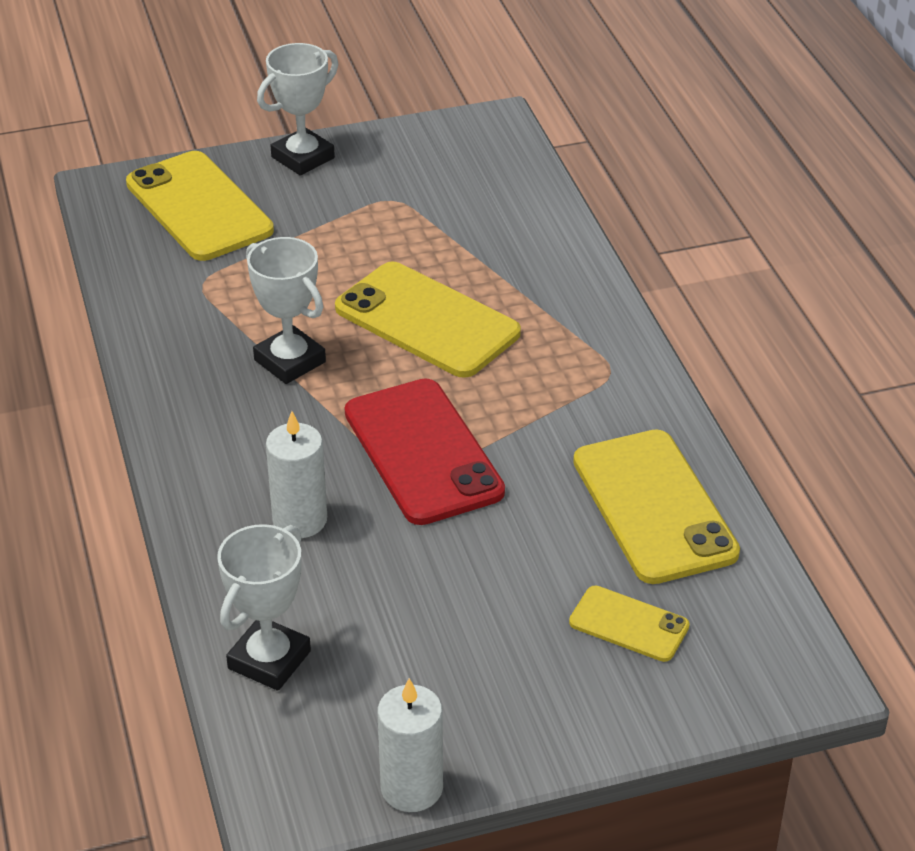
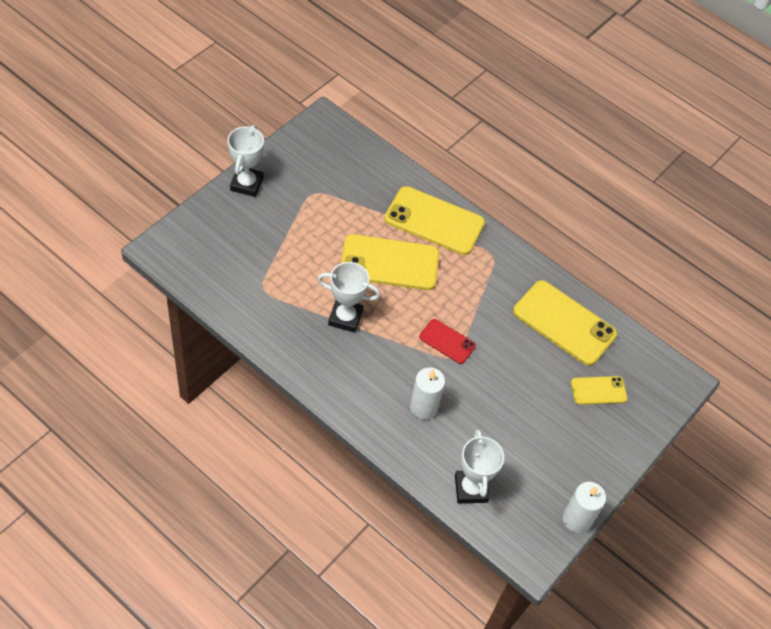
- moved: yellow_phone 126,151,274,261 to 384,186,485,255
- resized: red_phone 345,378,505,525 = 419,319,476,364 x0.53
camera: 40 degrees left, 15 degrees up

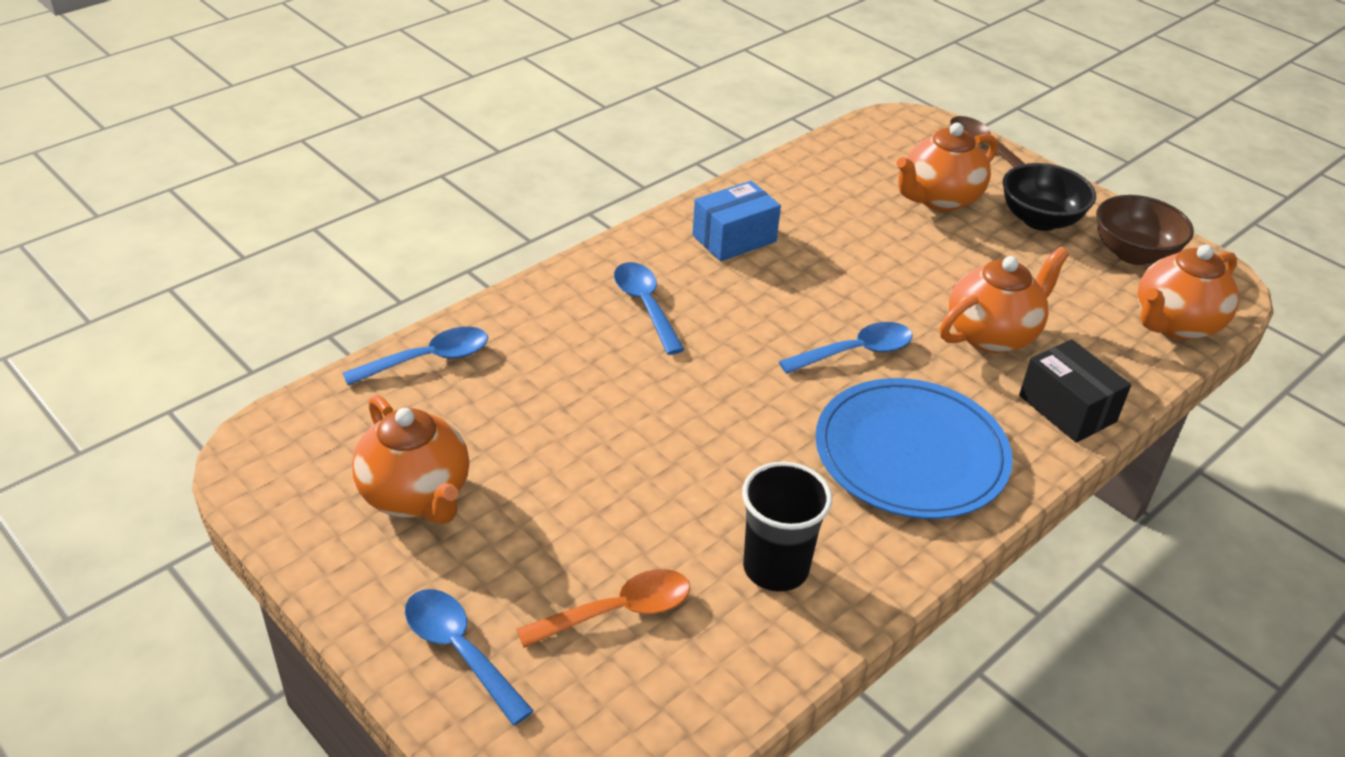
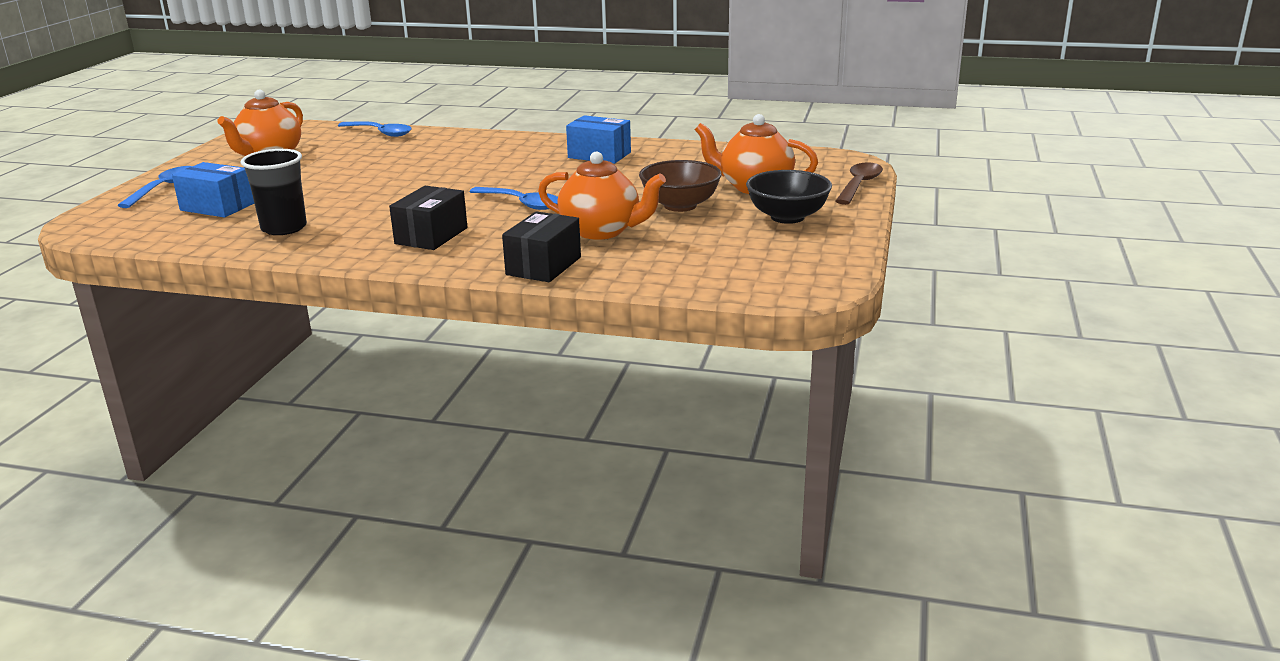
- removed: blue_spoon 614,262,685,355
- removed: orange_teapot 1138,244,1239,340
- moved: brown_bowl 1096,195,1194,265 to 639,160,722,212
- replaced: orange_spoon 516,569,690,648 to blue_box 172,162,254,218
- replaced: blue_plate 815,378,1013,519 to black_box 389,186,468,250
camera: 60 degrees right, 15 degrees down

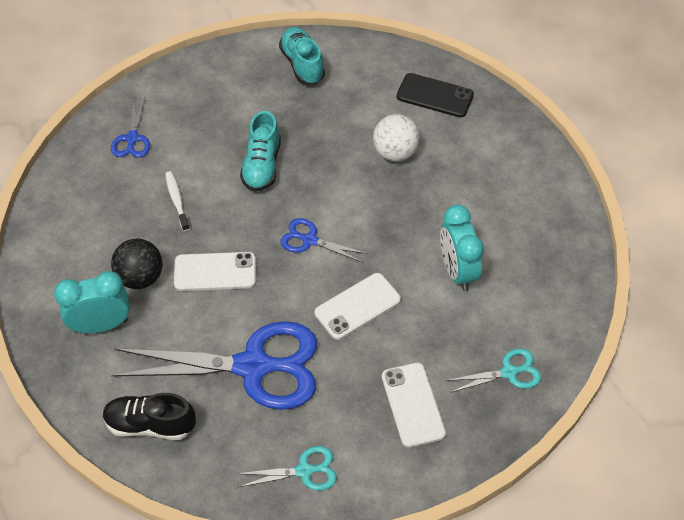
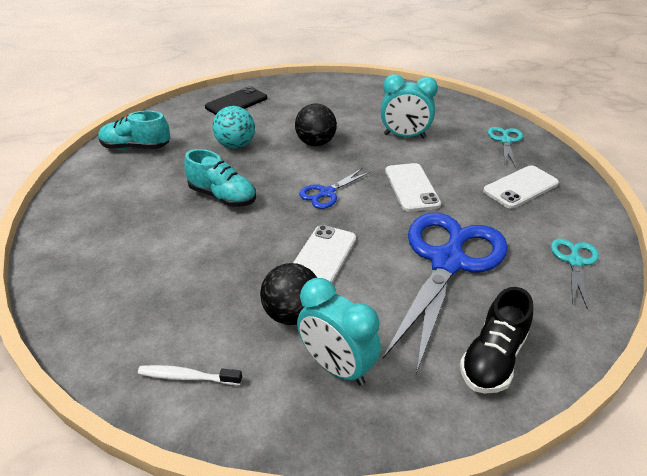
- removed: blue_scissors 111,97,150,158
- removed: white_ball 373,114,420,162
- added: turquoise_ball 212,106,255,149
- added: black_ball 295,103,337,146
- moved: white_toothbrush 165,171,190,231 to 138,365,242,385
- turned: turquoise_clock 54,271,130,333 = 297,278,381,386 60 degrees counterclockwise
- turned: white_phone 382,363,446,448 = 483,165,559,209 45 degrees counterclockwise
camera: 65 degrees left, 15 degrees down

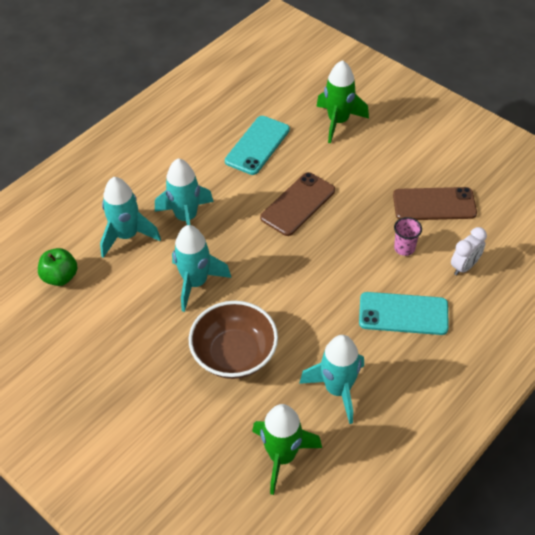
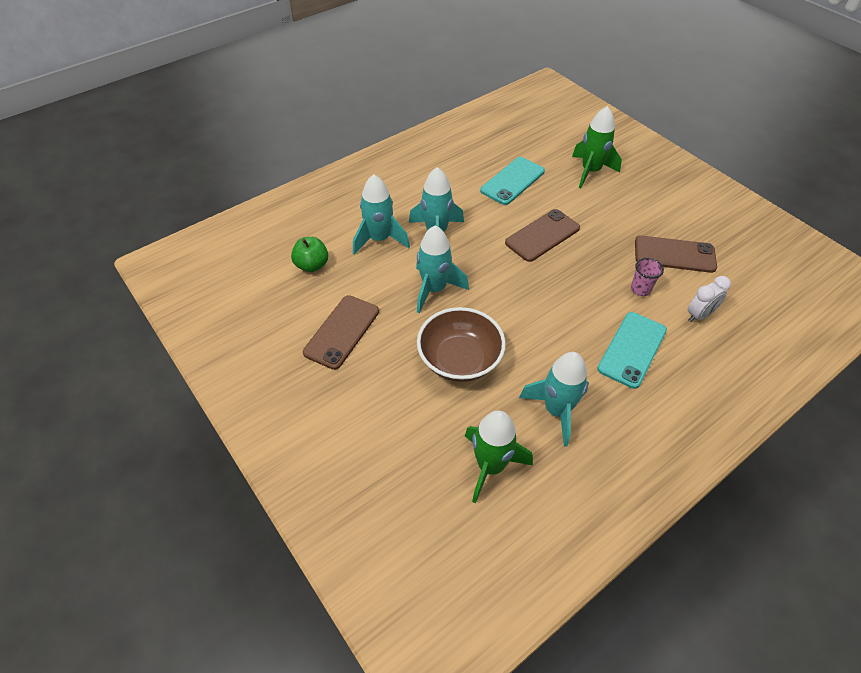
- added: brown_phone 303,295,379,370
- turned: turquoise_phone 359,292,449,335 = 597,312,667,389 75 degrees counterclockwise
camera: 10 degrees right, 0 degrees up

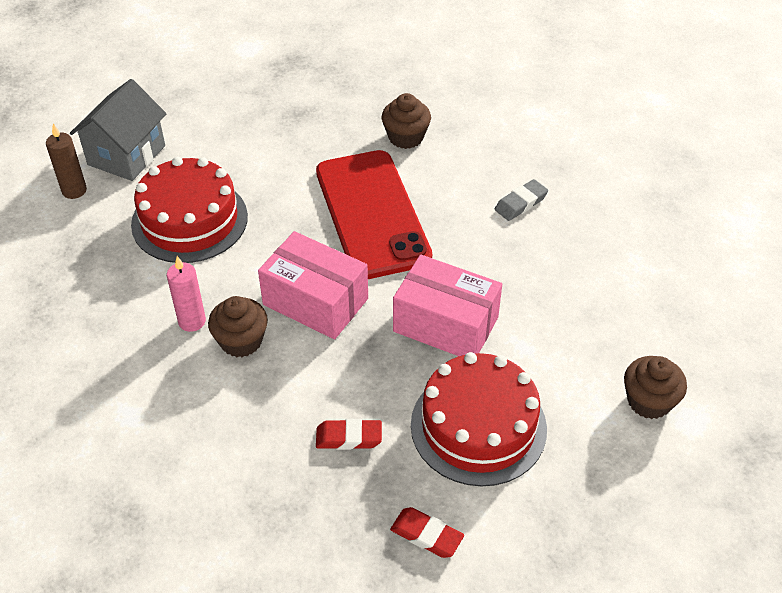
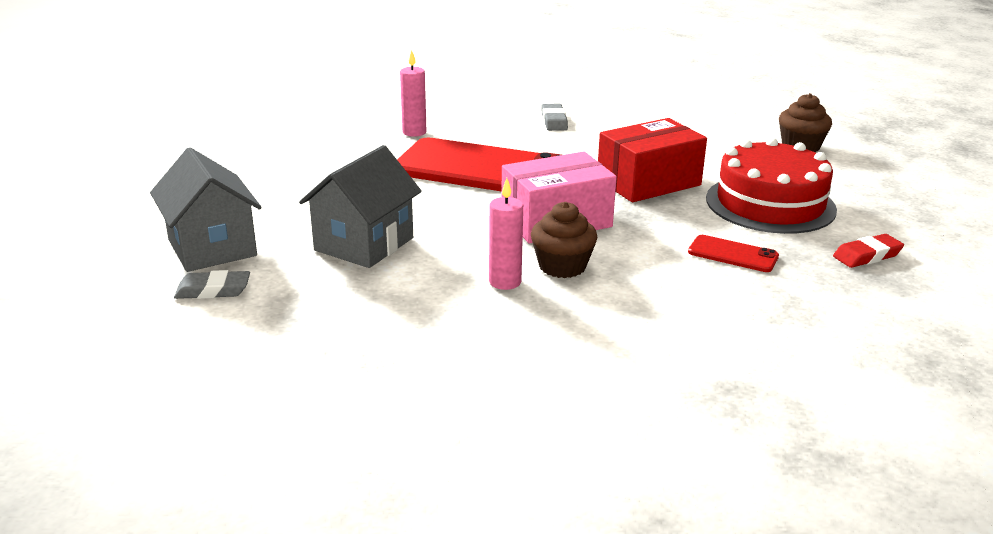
- replaced: brown_candle 46,124,87,199 to grey_eraser 174,270,250,299
- replaced: red_cake 131,157,248,263 to grey_house 299,145,422,268
- replaced: red_eraser 316,419,382,450 to red_phone 688,235,779,272
- replaced: brown_cupcake 382,93,431,149 to pink_candle 400,50,426,137
- recoloured: pink_box 393,255,502,356 to red_box 598,118,707,202
camera: 55 degrees left, 20 degrees down

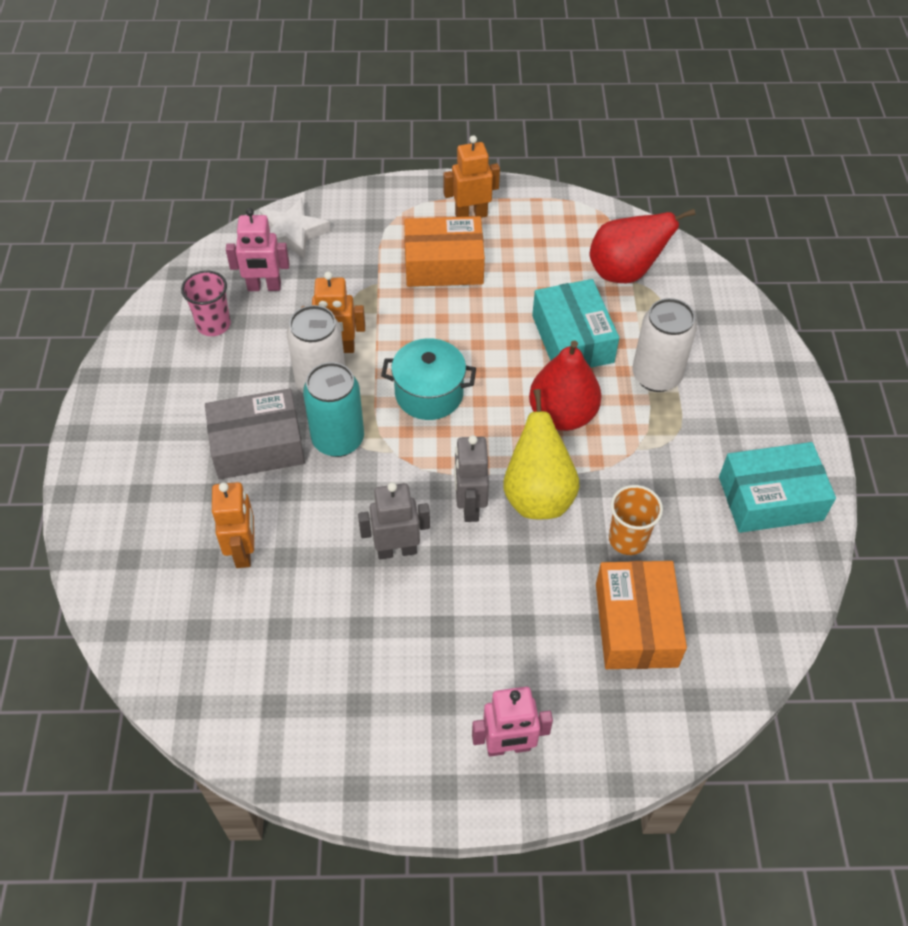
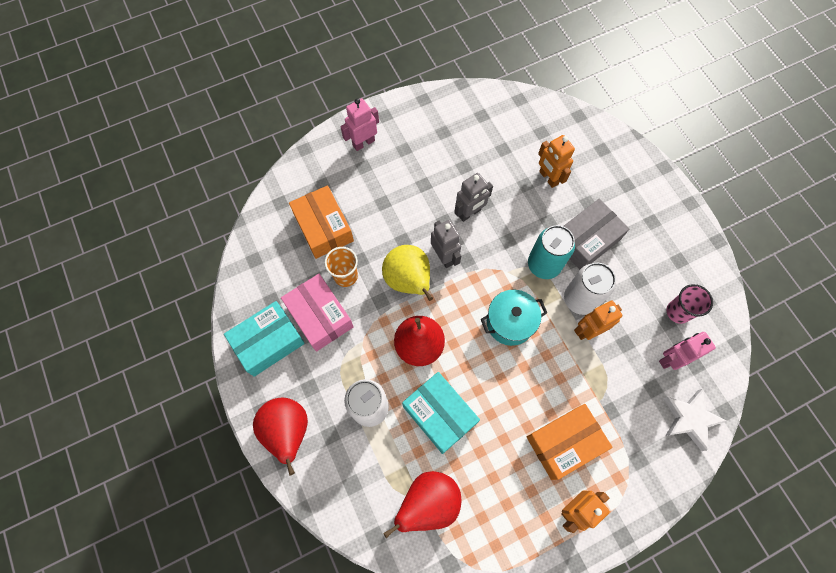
- added: red_pear 253,398,308,475
- added: pink_box 281,274,354,352
camera: 155 degrees right, 15 degrees up

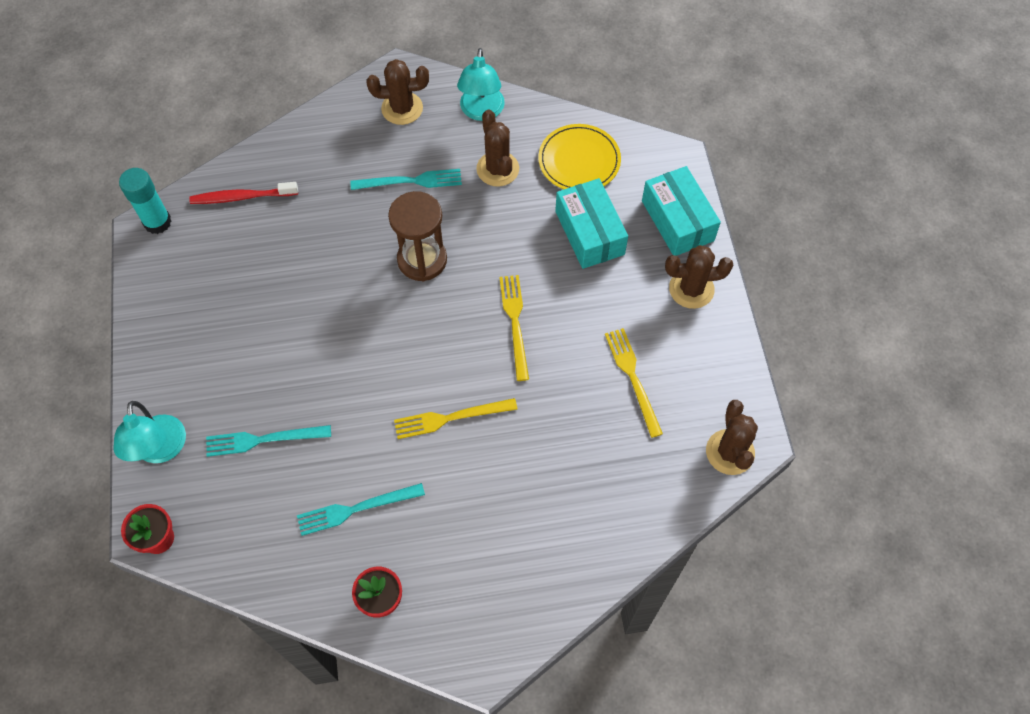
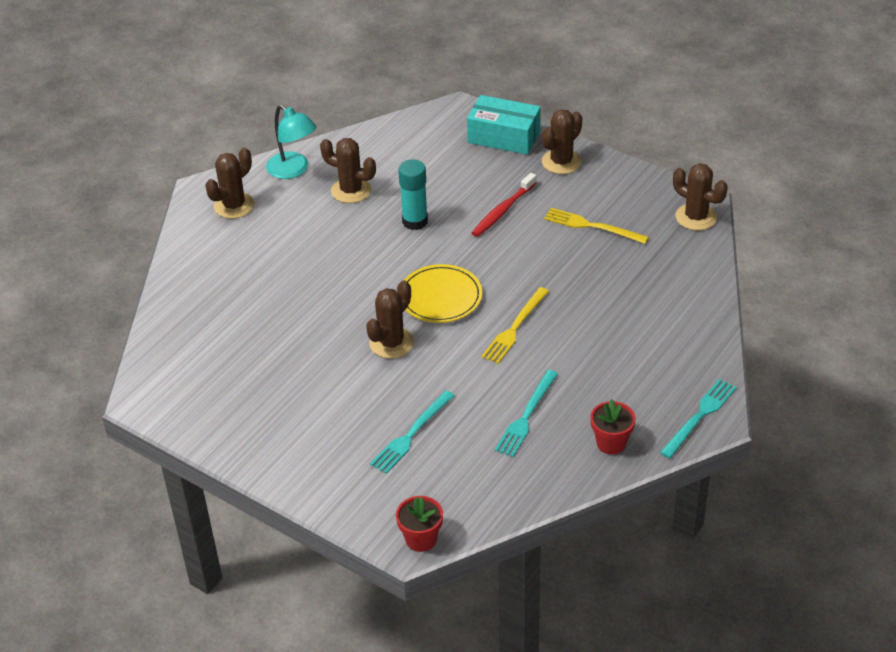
- removed: turquoise_lamp 114,401,186,463
- removed: brown_hourglass 388,191,447,282
- removed: yellow_fork 499,275,529,381
- removed: turquoise_box 555,178,628,269
- added: brown_cactus 366,280,414,359
- moved: turquoise_glue_stick 119,168,172,234 to 398,159,428,230
- moved: red_toothbrush 189,182,298,204 to 472,173,537,237
- moved: turquoise_fork 350,169,462,190 to 660,379,737,459
- moved: yellow_plate 538,124,621,189 to 404,264,482,323
camera: 45 degrees left, 20 degrees down

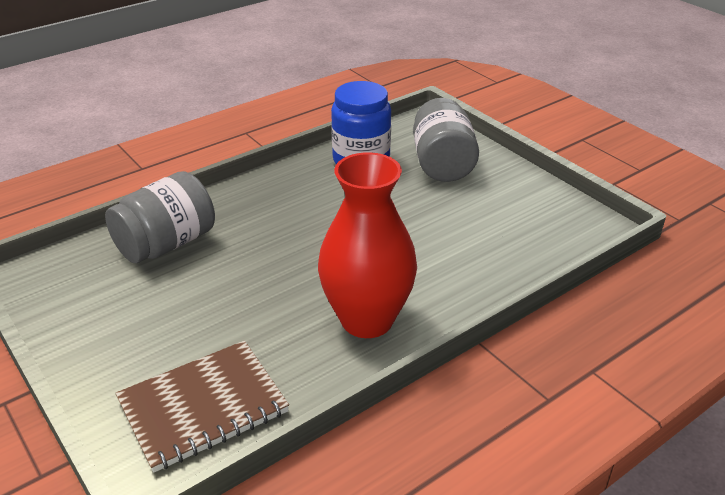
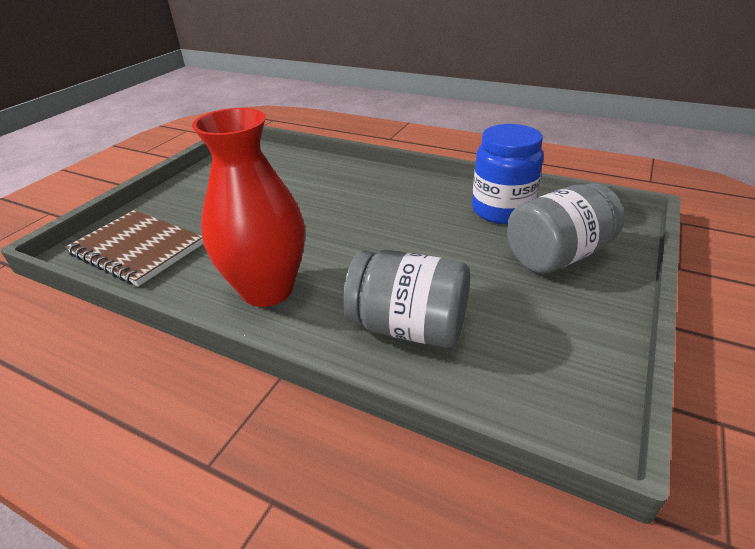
- moved: grey_jar 105,171,215,263 to 343,250,470,348
camera: 65 degrees right, 0 degrees up

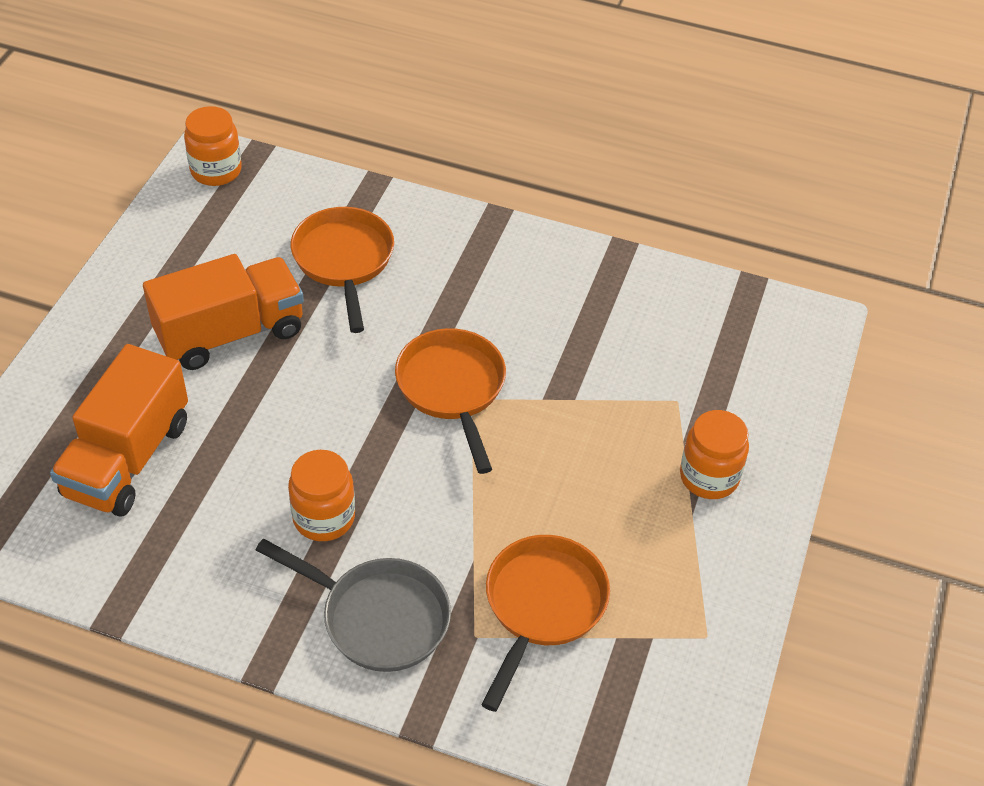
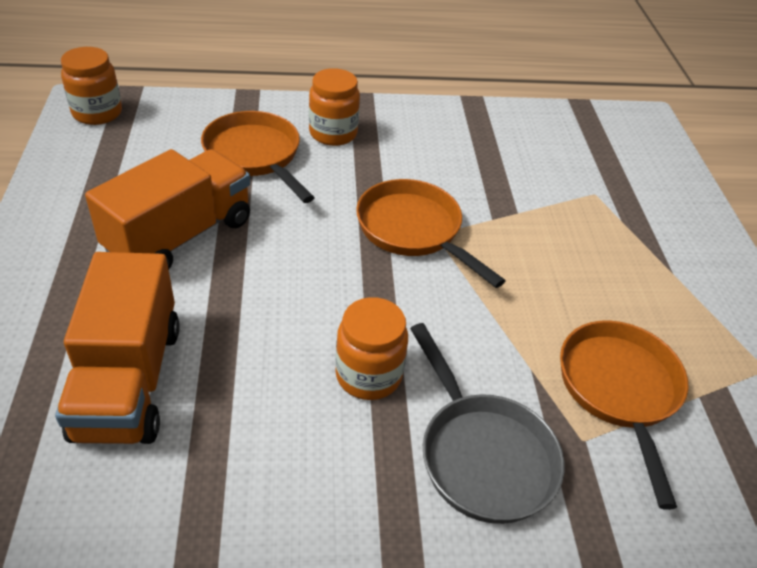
- moved: orange_jar 680,410,749,499 to 309,68,360,146
- turned: grey_pan 256,539,451,672 = 410,323,564,524 60 degrees clockwise
camera: 25 degrees left, 5 degrees down

